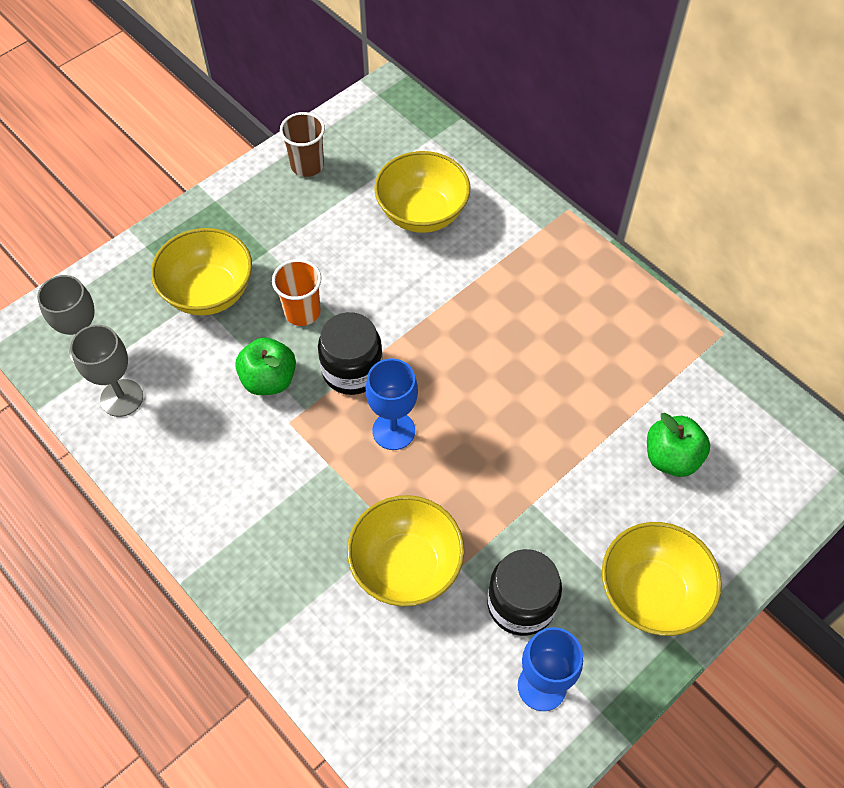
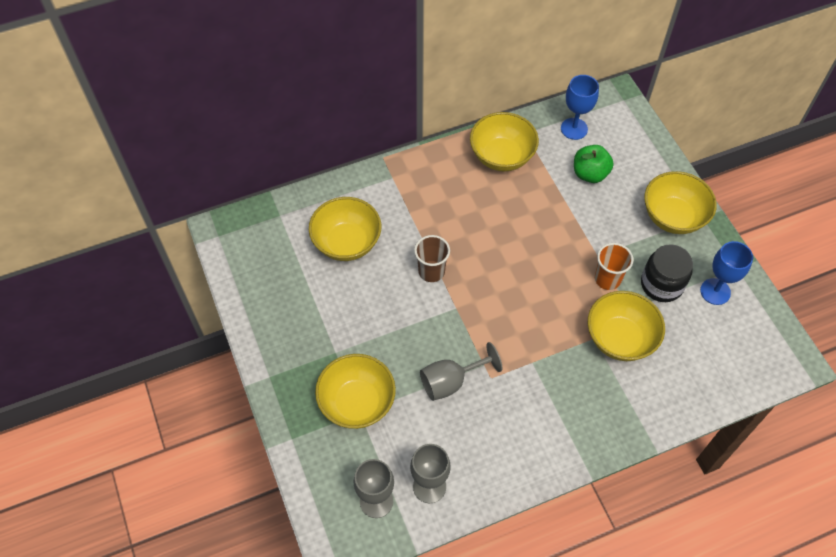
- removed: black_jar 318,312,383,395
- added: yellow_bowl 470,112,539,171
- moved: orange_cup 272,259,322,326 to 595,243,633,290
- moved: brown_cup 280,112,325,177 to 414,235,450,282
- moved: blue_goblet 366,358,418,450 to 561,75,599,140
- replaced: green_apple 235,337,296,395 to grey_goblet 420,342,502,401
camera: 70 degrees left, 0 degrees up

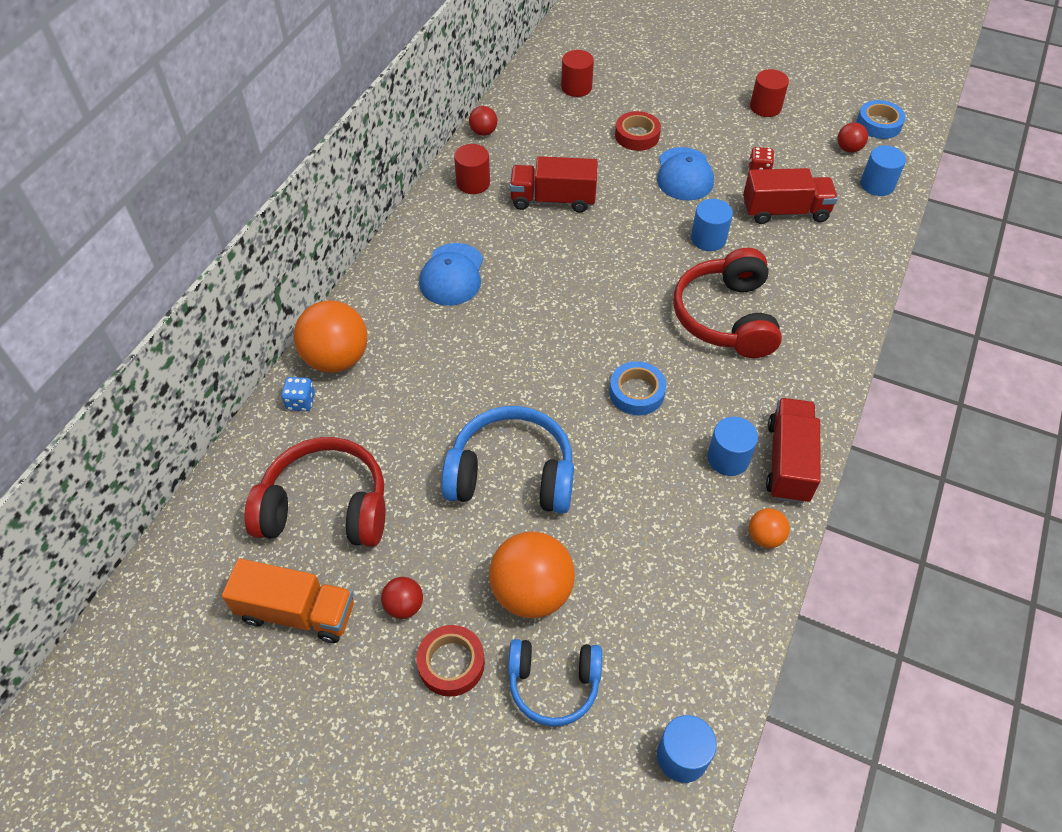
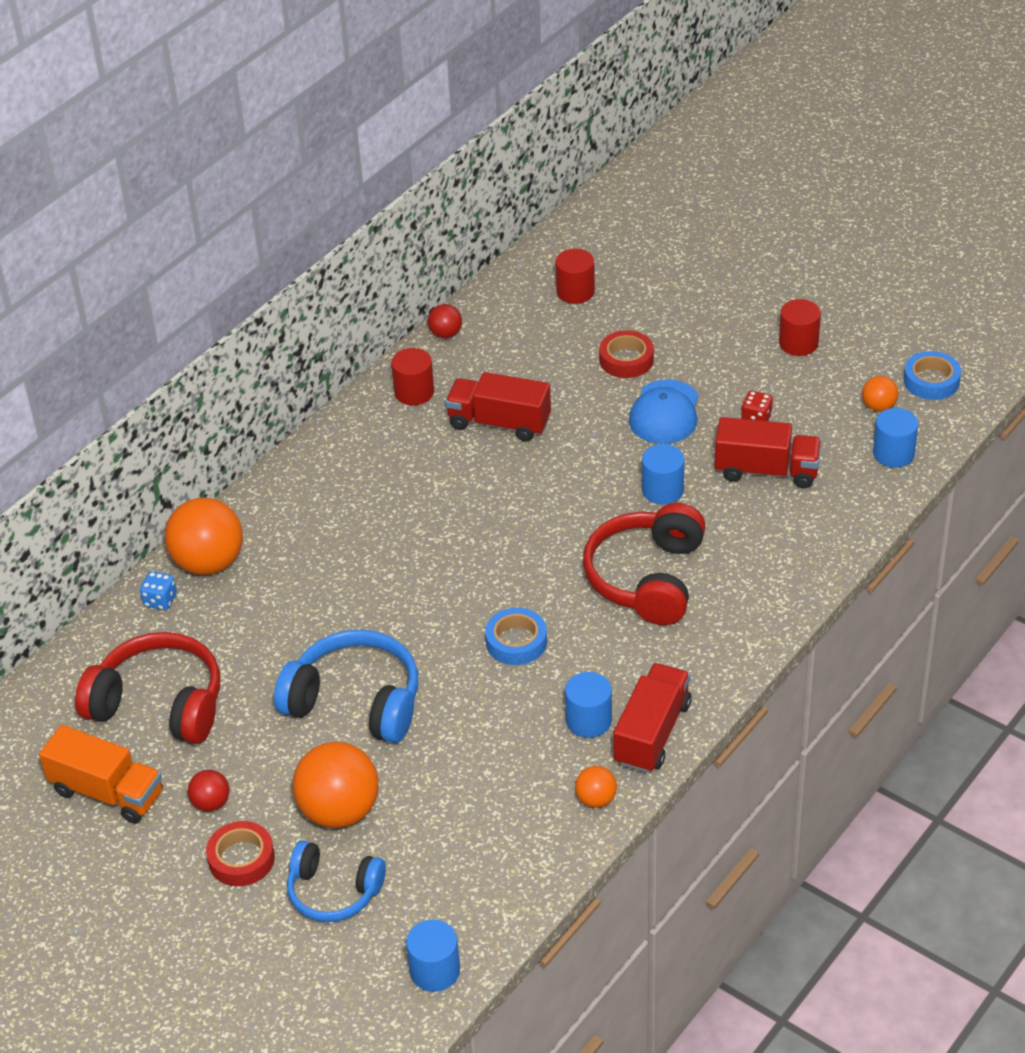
- removed: blue_cap 419,243,483,306
- recoloured: red_ball 837,122,868,153 to orange_ball 862,376,898,412
camera: 15 degrees right, 10 degrees down

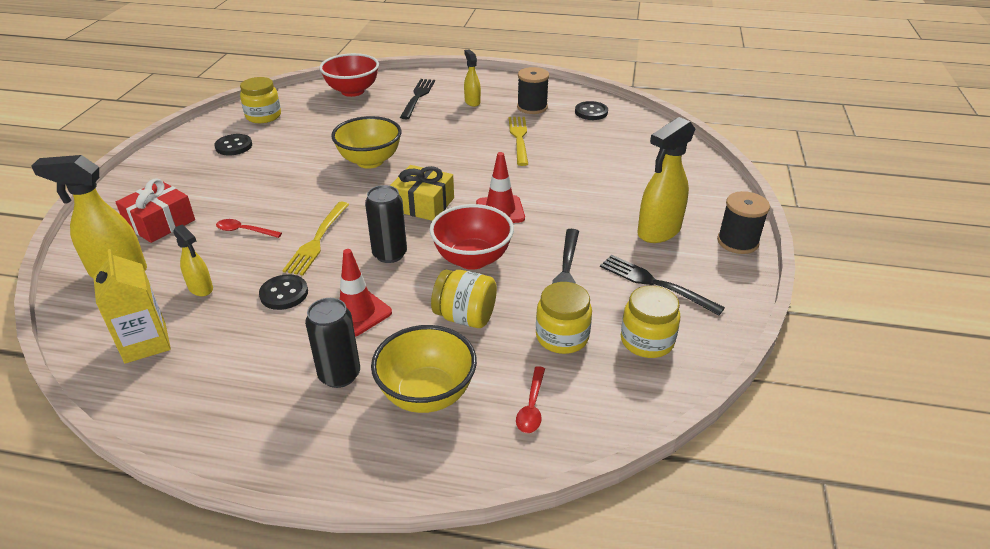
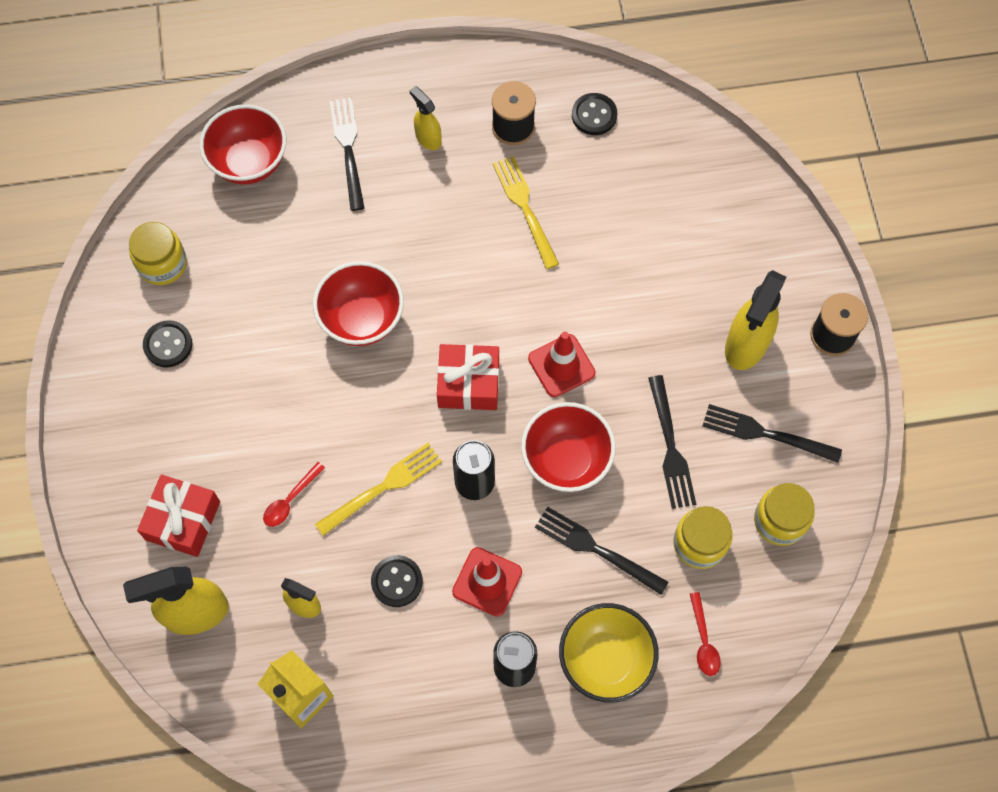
- replaced: yellow_jar 431,270,497,328 to black_fork 535,507,669,595
- recoloured: yellow_bowl 331,116,402,169 to red_bowl 313,261,404,346
- recoloured: yellow_gift 390,165,454,221 to red_gift 437,344,499,410
- turned: red_spoon 216,219,282,238 = 263,462,325,527 45 degrees counterclockwise
- turned: yellow_fork 282,202,349,275 = 315,443,442,536 120 degrees counterclockwise
camera: 20 degrees left, 30 degrees up

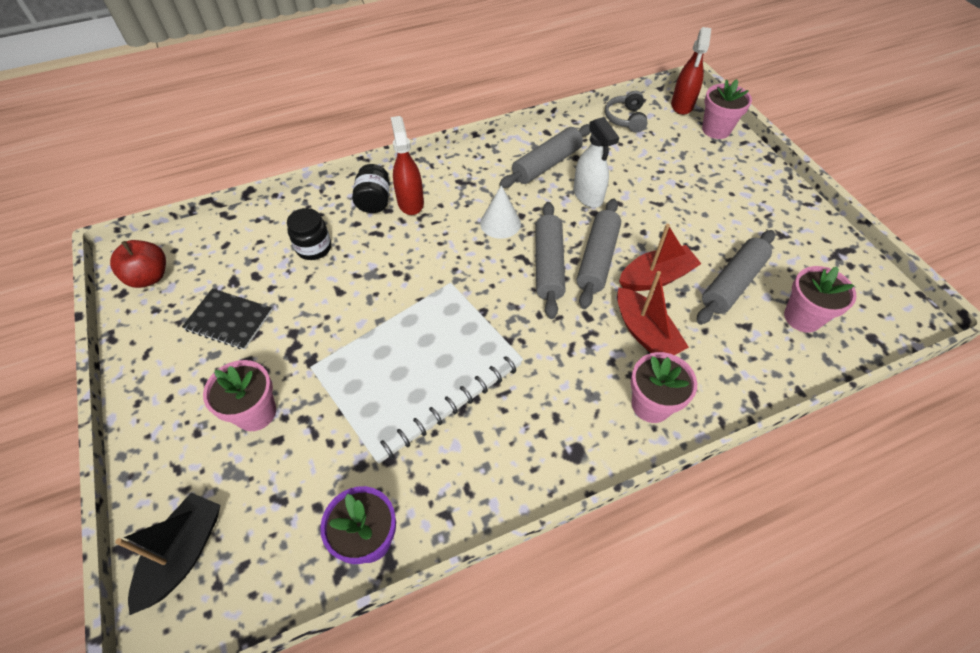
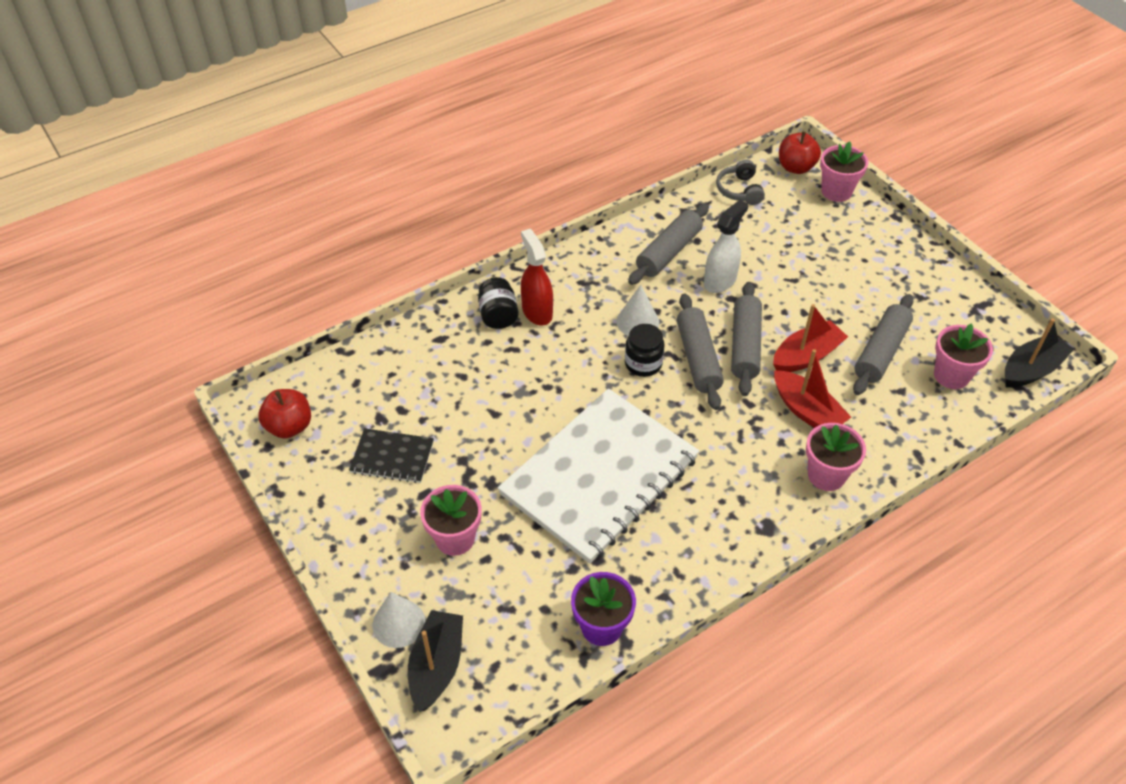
- added: white_cone 372,592,425,648
- added: black_boat 1005,318,1074,388
- moved: black_jar 287,208,331,260 to 625,324,665,377
- replaced: red_spray_bottle 671,27,711,115 to red_apple 779,131,821,174
- turned: white_spray_bottle 573,117,619,208 = 704,200,748,293 105 degrees counterclockwise
camera: 10 degrees left, 5 degrees down

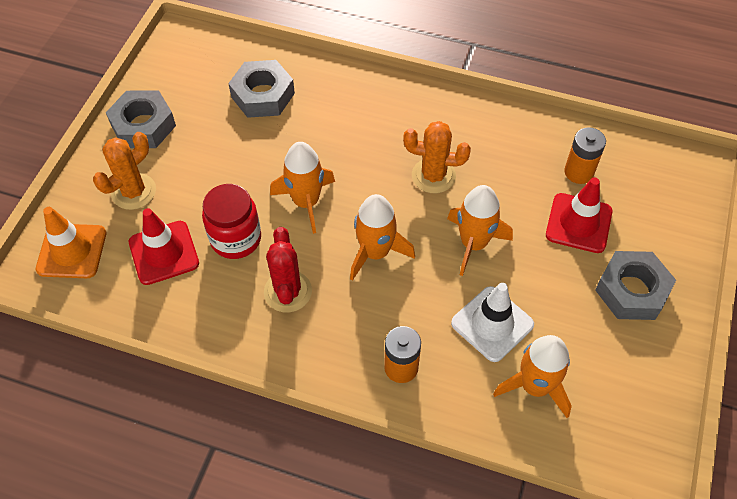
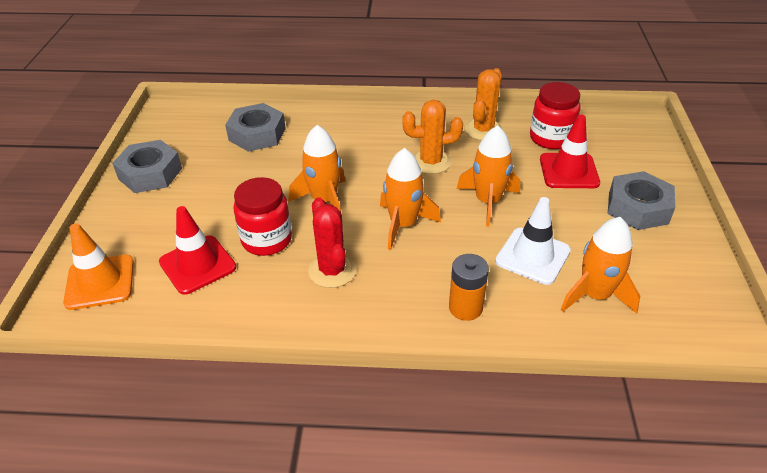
- moved: orange_cactus 93,132,156,210 to 465,68,503,140
- replaced: orange_battery 564,127,606,184 to red_jar 530,82,581,149
camera: 15 degrees left, 15 degrees down

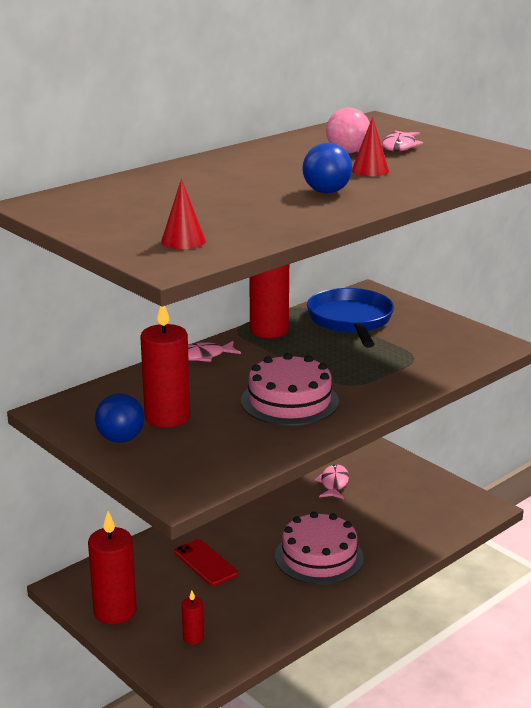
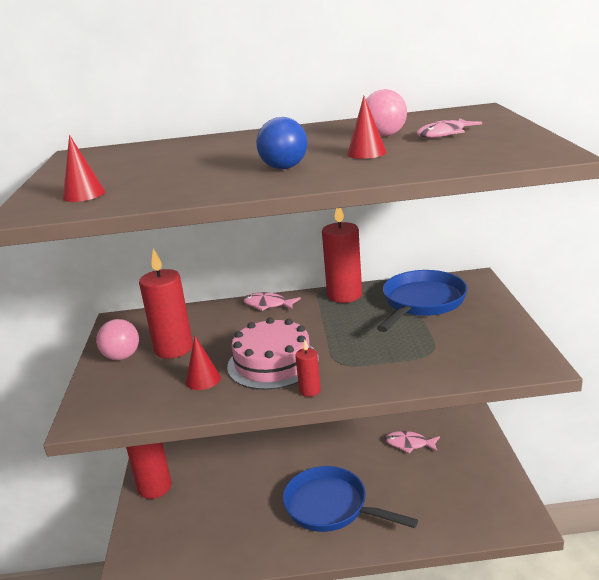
- removed: red_phone 174,539,238,586
- added: red_cone 186,336,221,390
- moved: red_candle 182,591,204,645 to 295,340,321,397
- replaced: pink_cake 275,512,364,585 to blue_pan 283,466,418,532
- recoloured: blue_ball 95,393,144,443 to pink_ball 96,319,139,360
- turned: pink_fish 315,464,349,499 = 385,431,440,453 120 degrees counterclockwise
camera: 40 degrees right, 0 degrees up

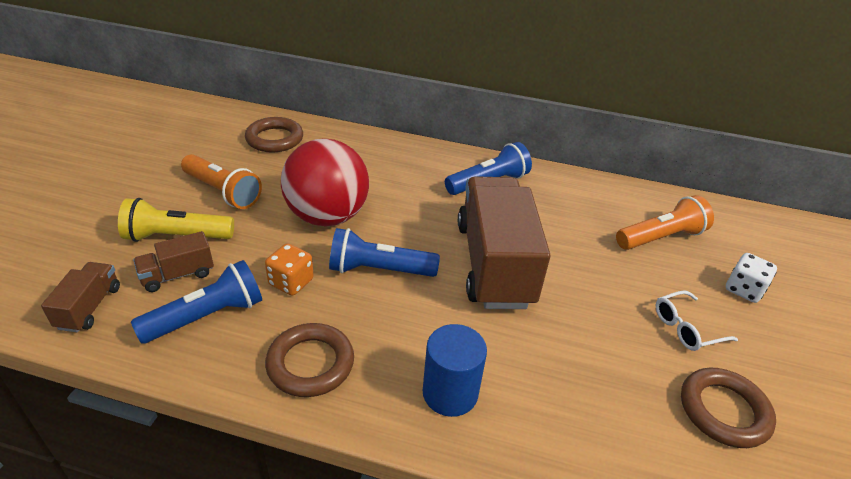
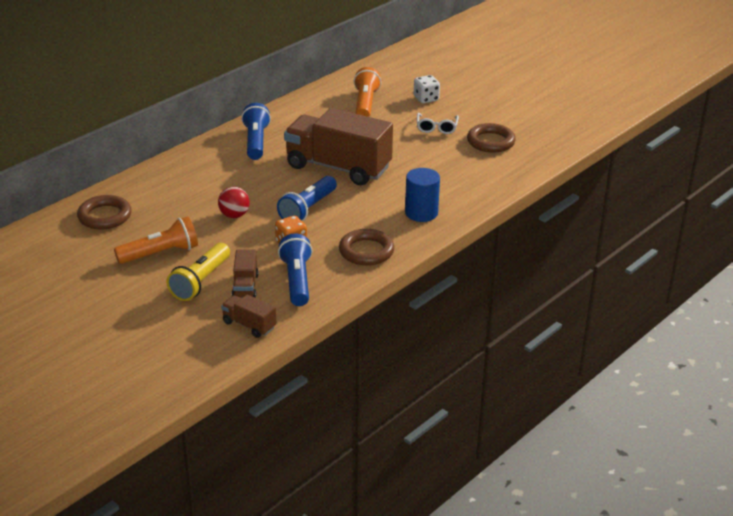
- resized: red_ball 281,139,369,226 = 218,187,250,218 x0.47
camera: 60 degrees left, 5 degrees down

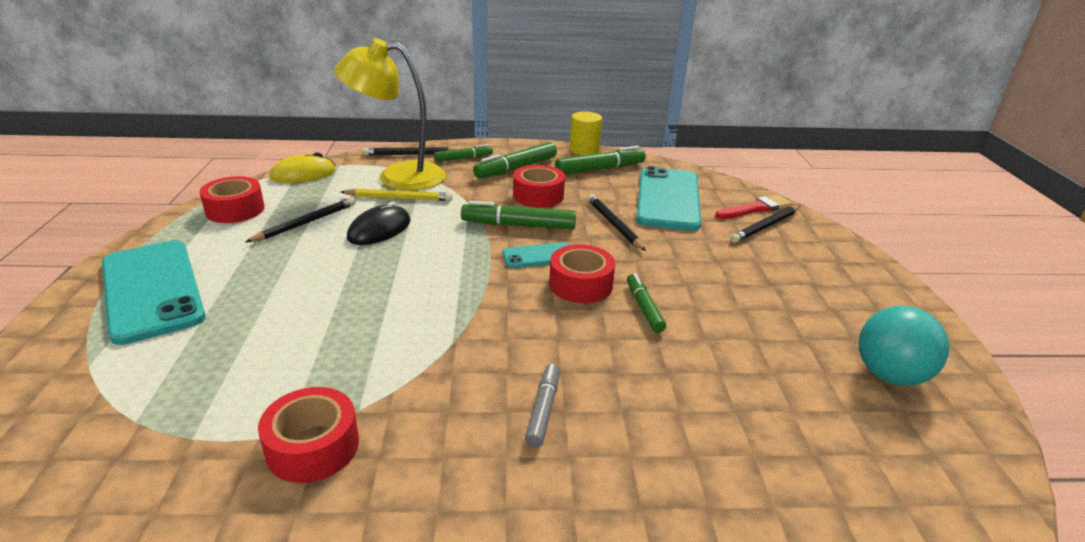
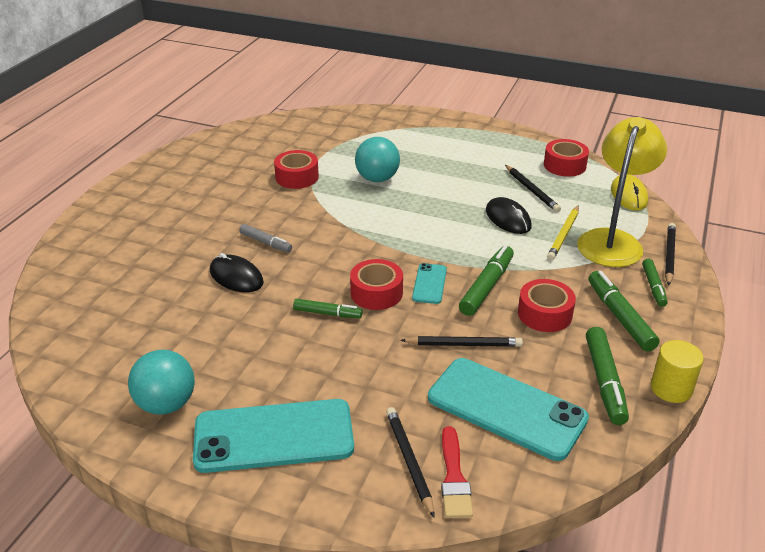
- added: black_mouse 210,253,264,293
- added: turquoise_ball 355,137,400,182
- moved: turquoise_phone 102,240,206,345 to 193,399,354,473
camera: 115 degrees right, 5 degrees up

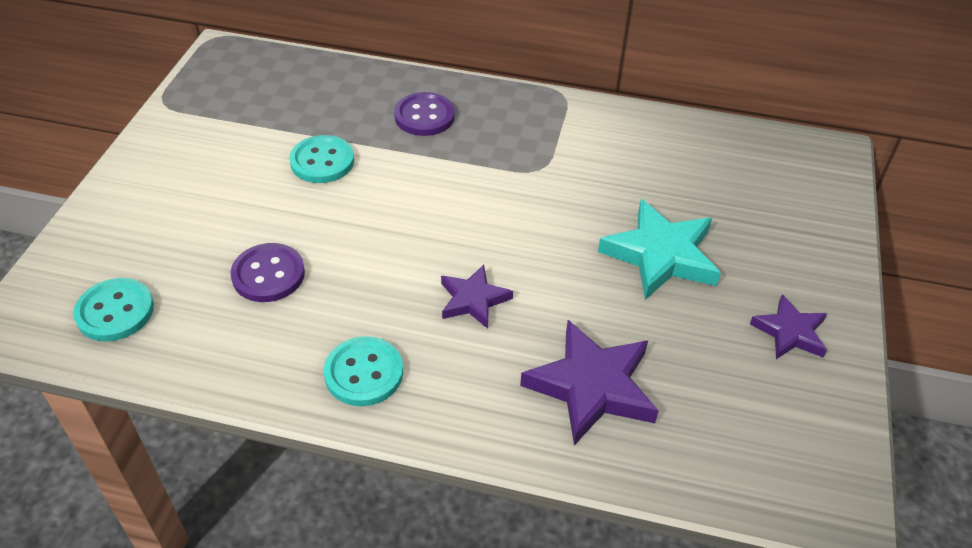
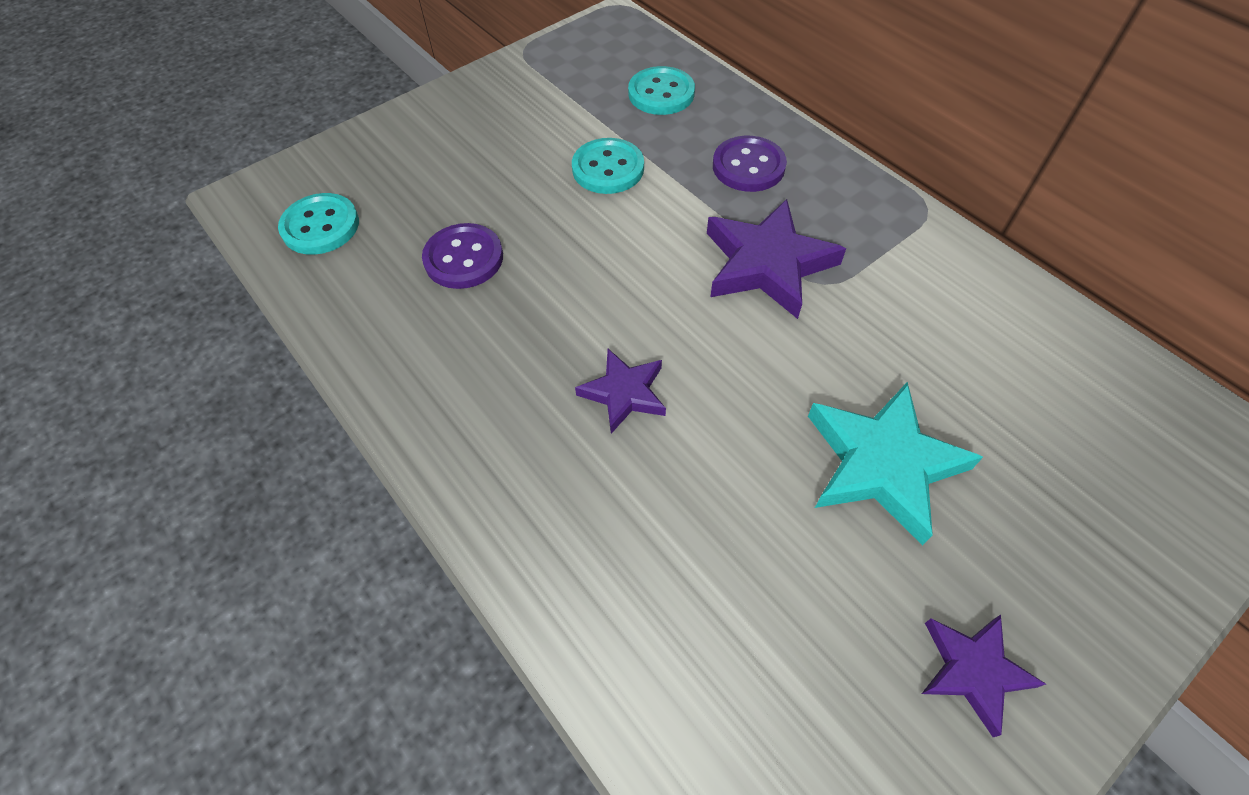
- moved: turquoise_button 324,336,403,406 to 628,66,695,115
- moved: purple_star 520,320,659,445 to 707,199,846,319
camera: 40 degrees right, 10 degrees up

